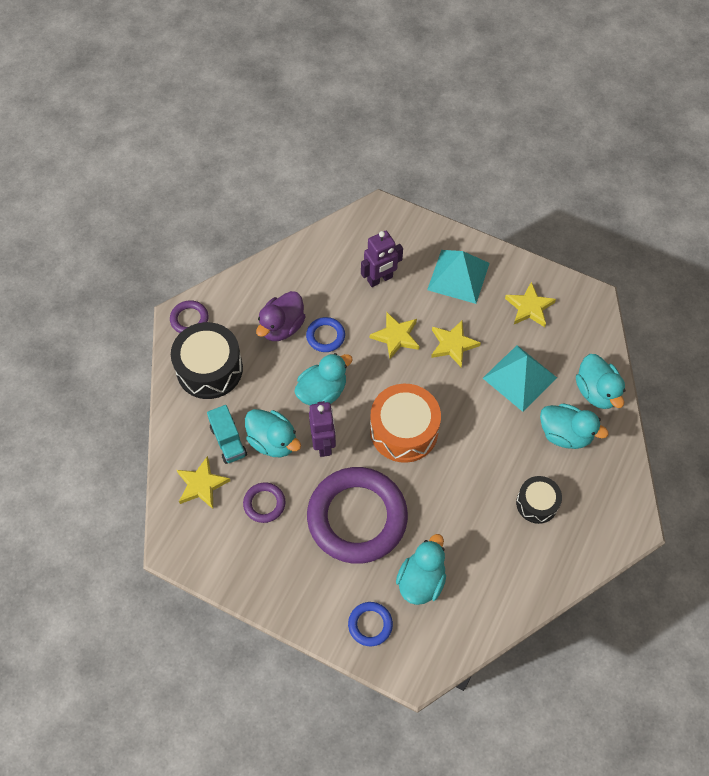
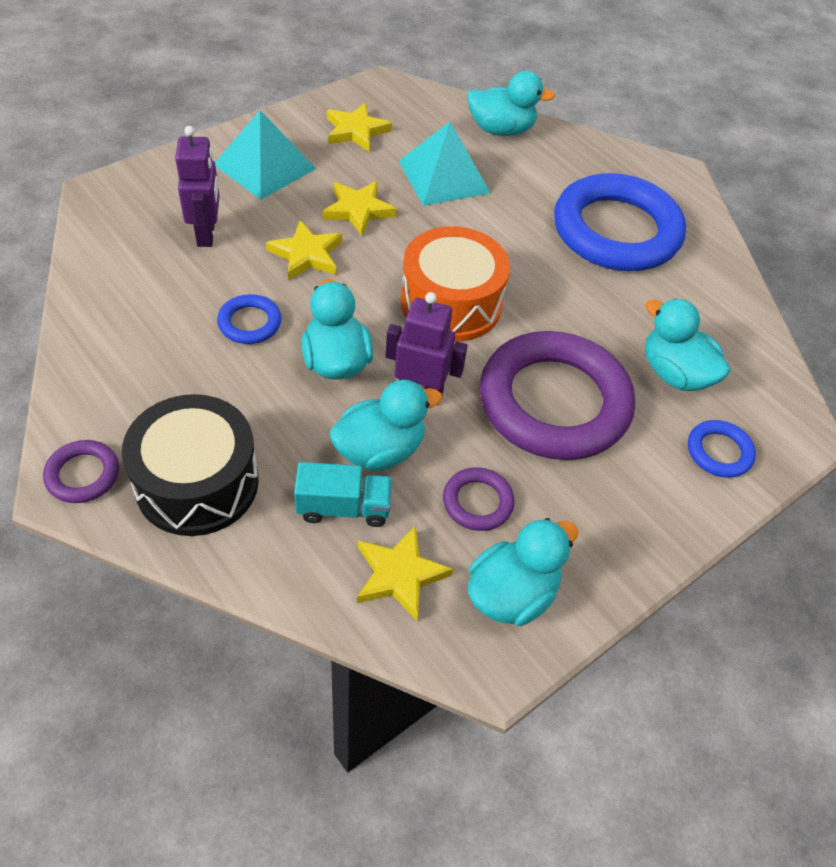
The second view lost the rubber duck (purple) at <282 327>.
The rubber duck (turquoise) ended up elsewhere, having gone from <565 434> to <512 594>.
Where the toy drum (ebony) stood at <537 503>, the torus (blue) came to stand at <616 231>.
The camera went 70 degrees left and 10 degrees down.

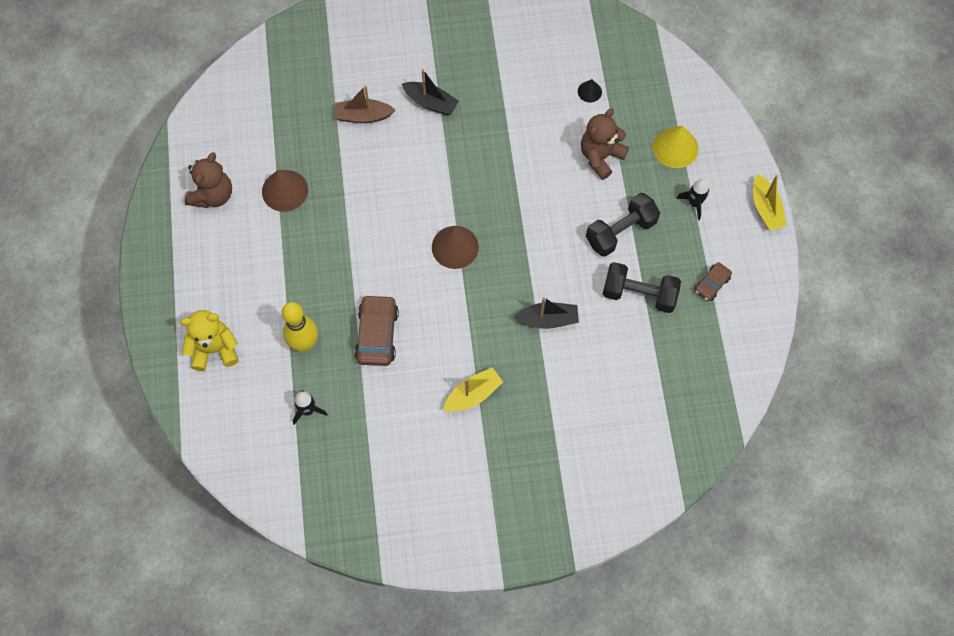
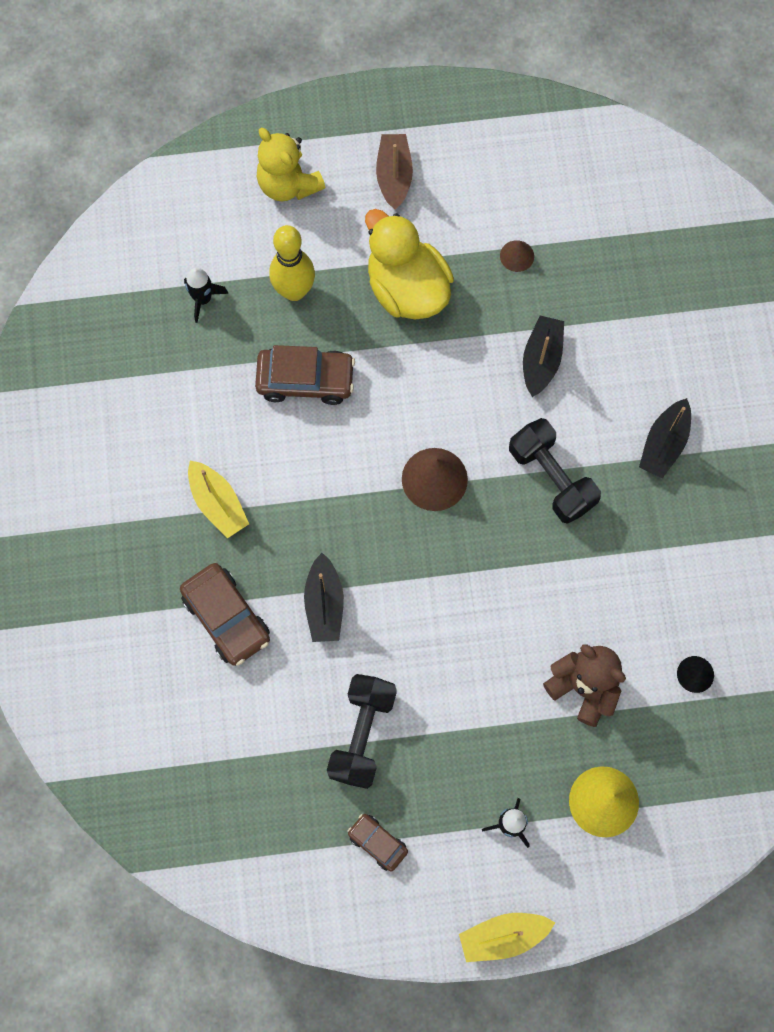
The second view lost the stuffed bear (brown) at <213 195>.
The second view gained the toy car (brown) at <226 618>.
The second view gained the rubber duck (yellow) at <407 288>.
The second view gained the sailboat (ebony) at <541 360>.
The sailboat (brown) ended up elsewhere, having gone from <363 116> to <394 176>.
The dumbbell (ebony) ended up elsewhere, having gone from <620 232> to <551 478>.
The stuffed bear (yellow) at <214 349> ended up facing another way, 150 degrees clockwise from before.
The size of the cone (brown) at <285 190> changed by a factor of 0.54.
The camera went 90 degrees right and 5 degrees up.

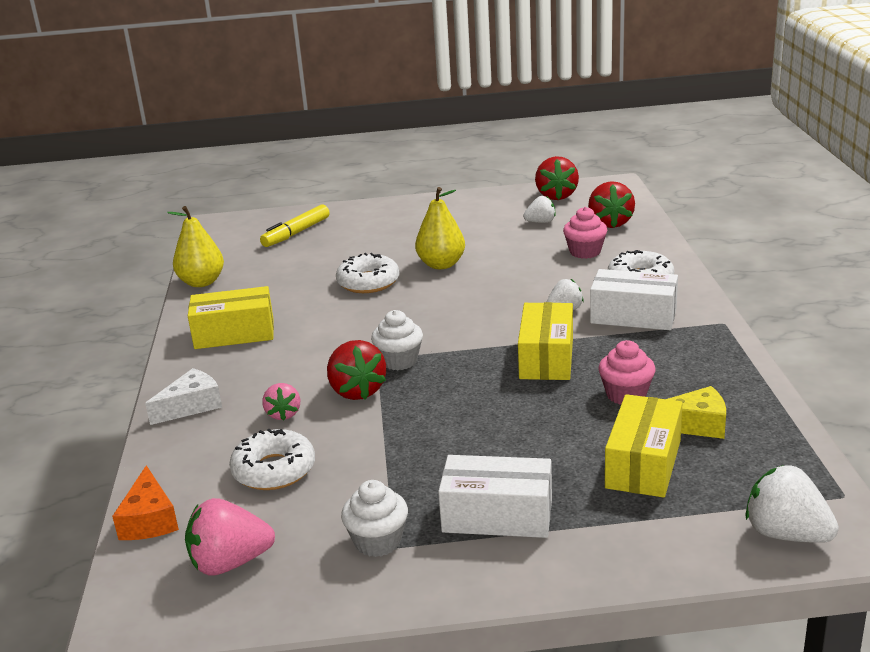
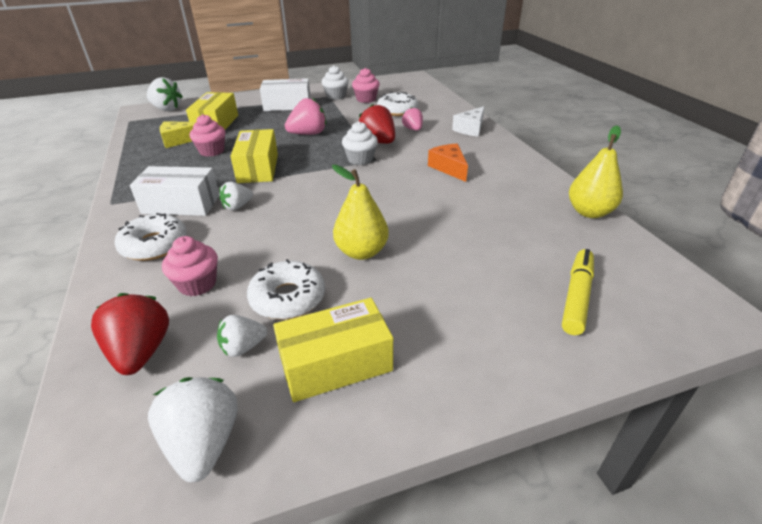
The second view gained the muffin (rose-pink) at <366 99>.
The cheese wedge (orange) ended up elsewhere, having gone from <149 520> to <449 168>.
The toy strawberry (rose-pink) ended up elsewhere, having gone from <230 563> to <308 134>.
The parcel (yellow) ended up elsewhere, having gone from <234 334> to <335 363>.
The glazed donut (snow-white) ended up elsewhere, having gone from <368 282> to <288 298>.
What was the toy strawberry (red) at <556 196> turned into the toy strawberry (snow-white) at <204 443>.
The camera went 165 degrees right and 10 degrees up.

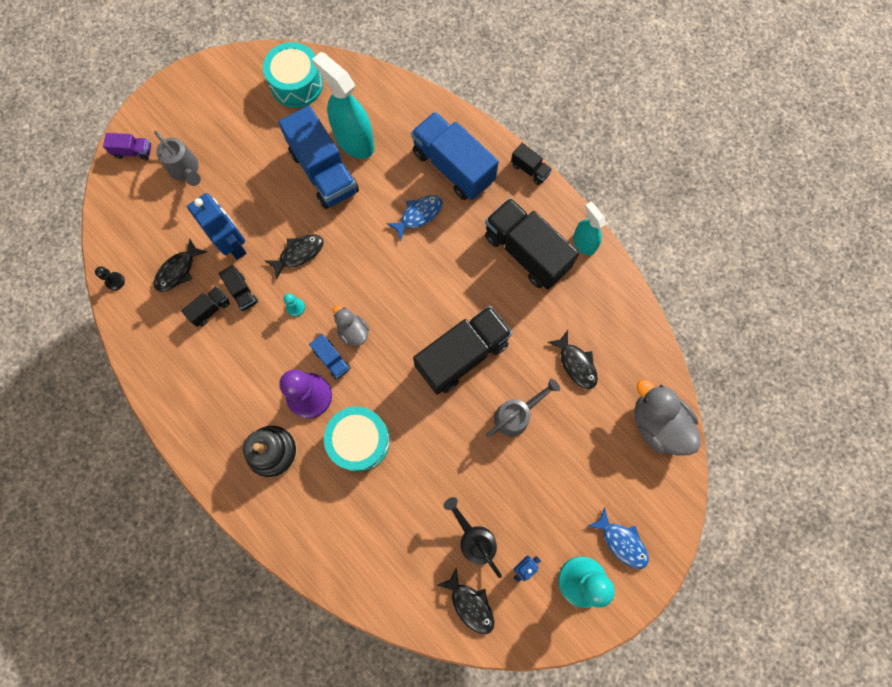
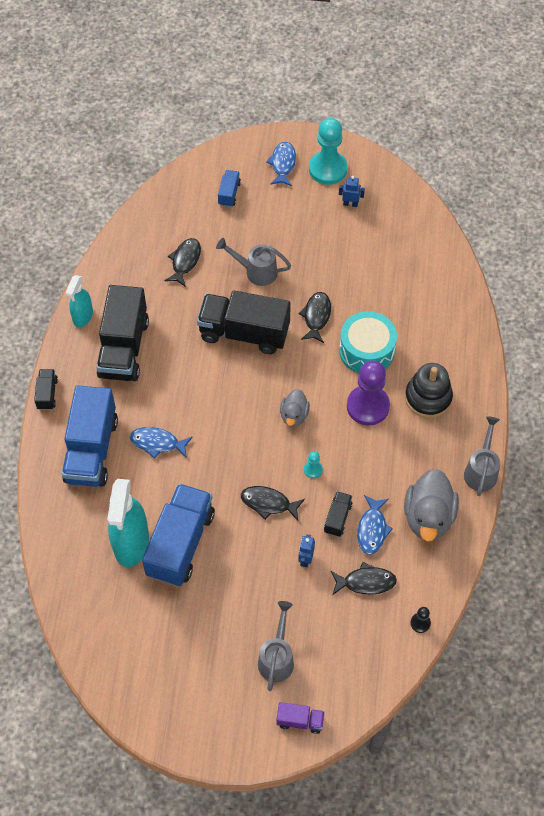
The second view lost the toy drum (turquoise) at <296 84>.
The second view lost the sprinkling can (ebony) at <474 539>.
The second view gained the sprinkling can (grey) at <481 470>.
The lorry (blue) ended up elsewhere, having gone from <332 360> to <229 194>.
The fish figure (ebony) ended up elsewhere, having gone from <470 604> to <316 316>.
The rubber duck (grey) ended up elsewhere, having gone from <657 424> to <428 517>.
Where the lorry (ebony) stood at <210 309>, the fish figure (blue) came to stand at <372 529>.
The lorry (purple) at <133 152> ended up facing another way, 135 degrees clockwise from before.
The size of the robot (blue) at <233 244> changed by a factor of 0.48.
The camera went 130 degrees left and 15 degrees down.

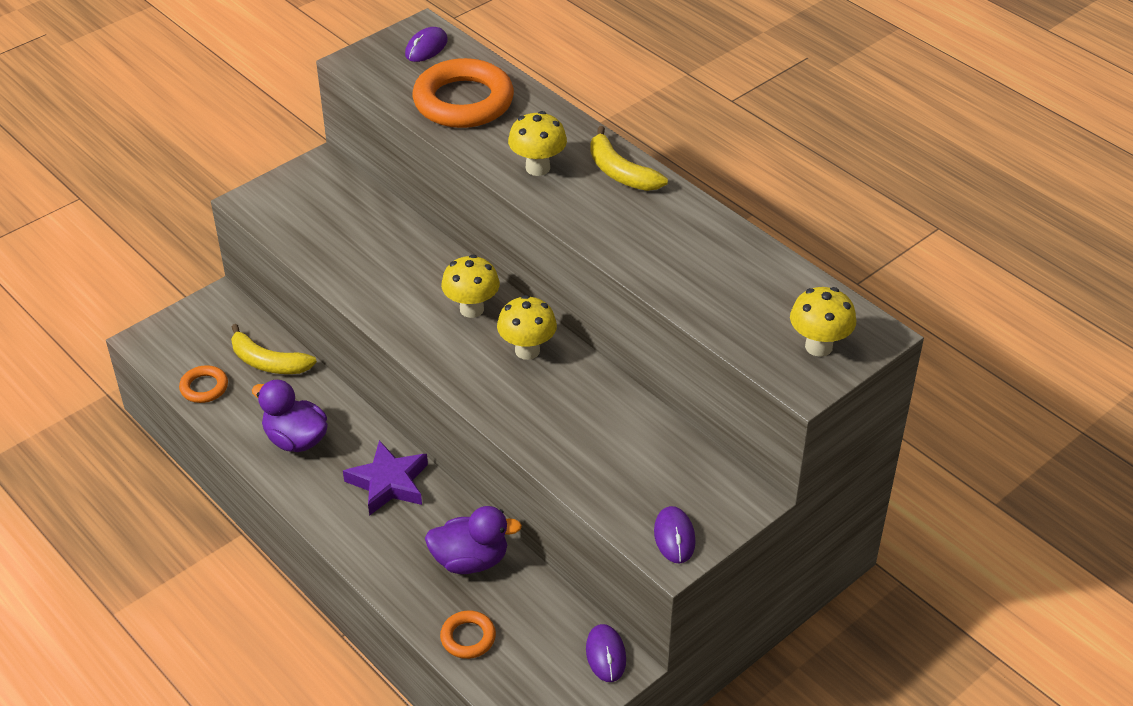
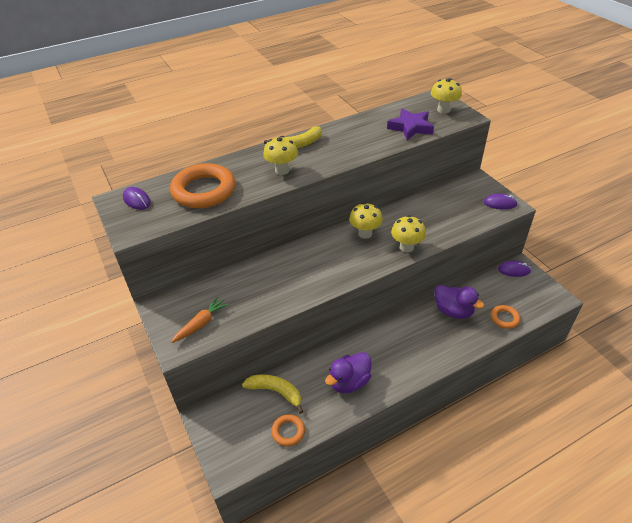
The second view gained the toy carrot (orange) at <201 323>.
The star shape (purple) ended up elsewhere, having gone from <388 483> to <410 127>.
The toadstool (yellow) ended up elsewhere, having gone from <471 309> to <406 247>.
The toy banana (yellow) at <268 362> ended up facing another way, 105 degrees counterclockwise from before.
The rubber duck (purple) at <470 560> ended up facing another way, 120 degrees clockwise from before.
The camera went 75 degrees left and 0 degrees up.

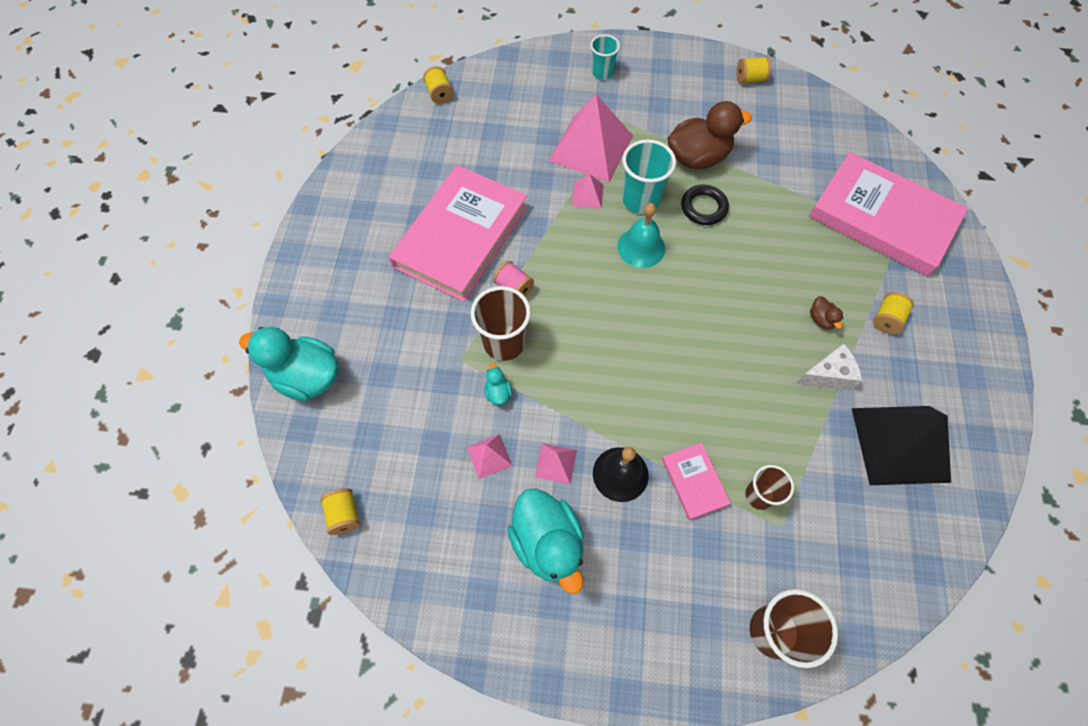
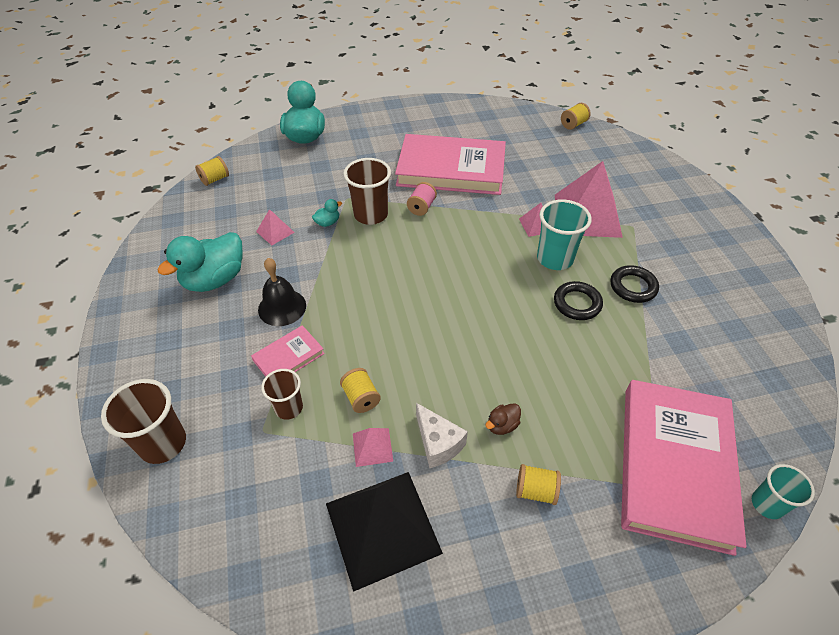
The second view lost the school bell (turquoise) at <641 247>.
The pyramid (rose-pink) ended up elsewhere, having gone from <555 463> to <372 447>.
The beaker (turquoise) ended up elsewhere, having gone from <602 73> to <767 504>.
The bobbin (yellow) ended up elsewhere, having gone from <750 79> to <361 398>.
Where the rubber duck (brown) stood at <698 157>, the torus (ebony) came to stand at <633 287>.
The camera went 70 degrees right and 15 degrees down.

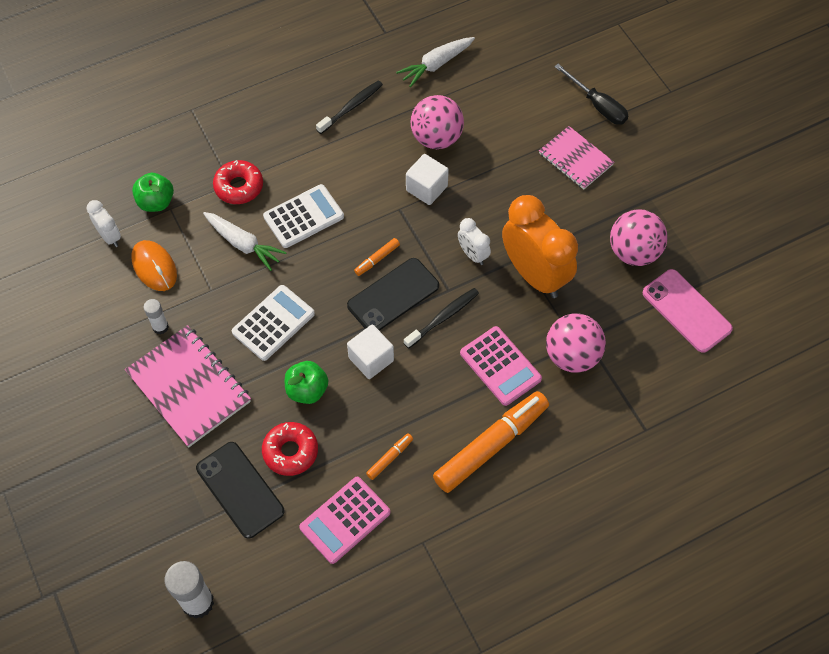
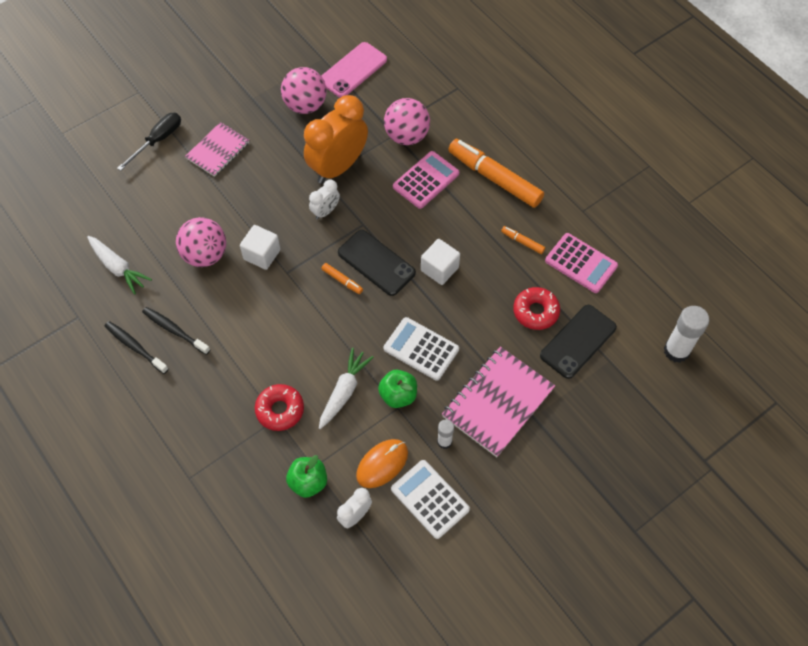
The pocket calculator (snow-white) ended up elsewhere, having gone from <304 217> to <430 499>.
The toy apple (green) ended up elsewhere, having gone from <307 390> to <398 395>.
The tooth brush (ebony) ended up elsewhere, having gone from <443 317> to <135 347>.
The camera went 100 degrees left and 0 degrees up.

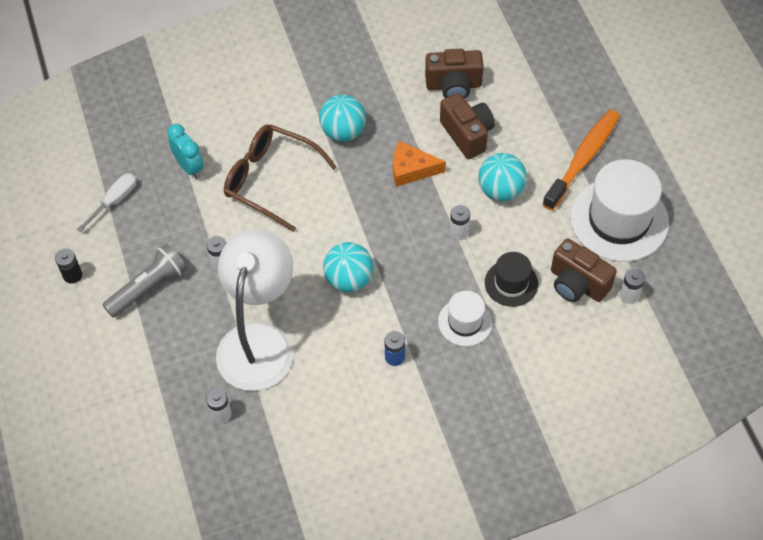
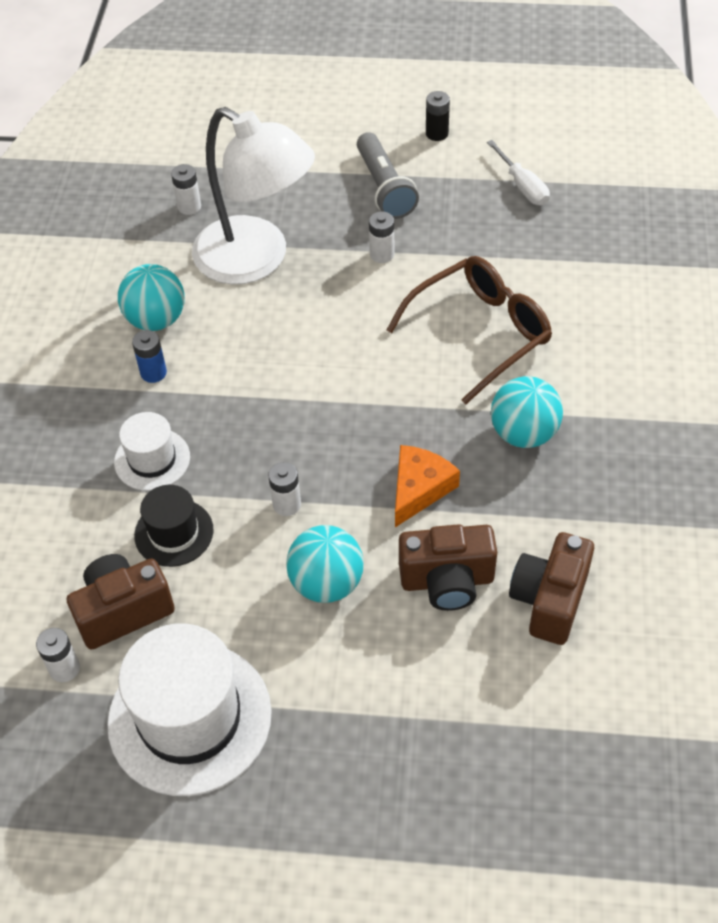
The second view lost the alarm clock (turquoise) at <189 167>.
The second view lost the tooth brush (orange) at <583 158>.
The sphere (turquoise) ended up elsewhere, having gone from <349 279> to <156 319>.
The camera went 115 degrees right and 5 degrees down.

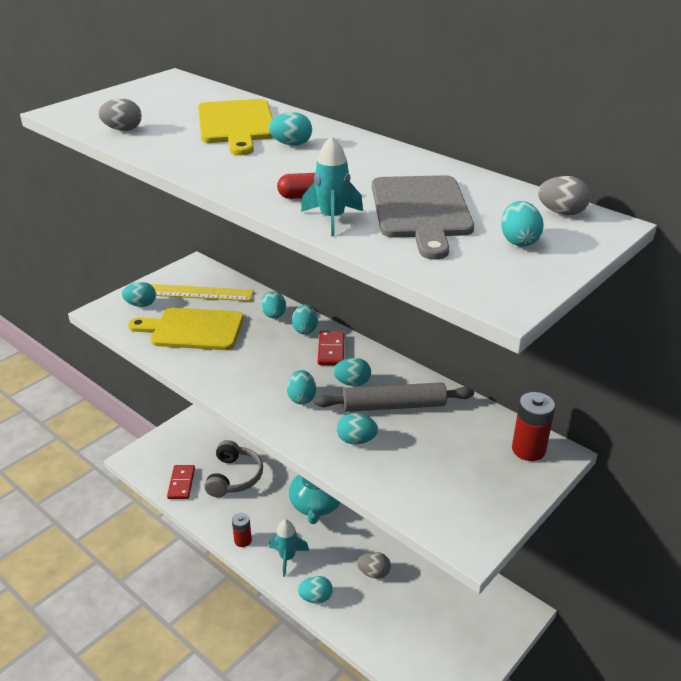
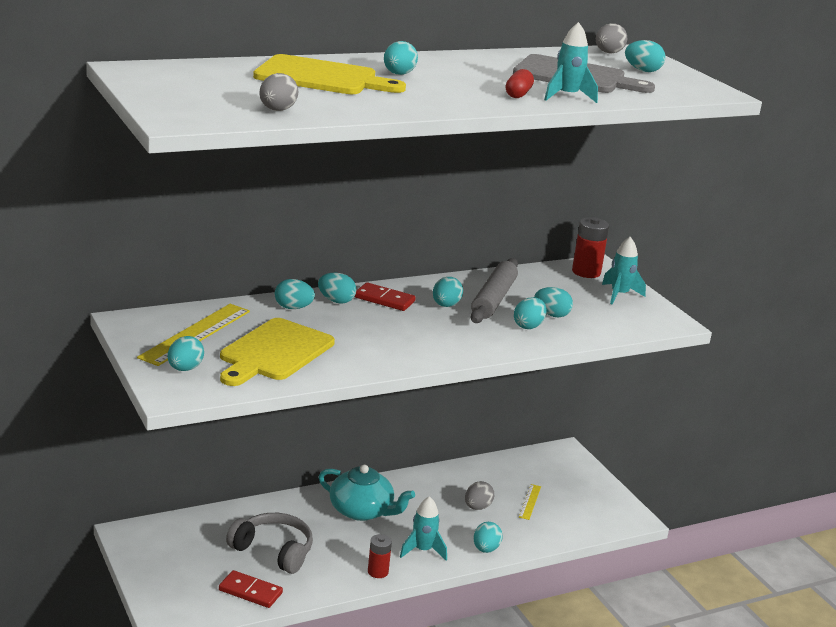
The second view gained the straightedge (yellow) at <530 502>.
The second view gained the spaceship (turquoise) at <619 295>.
The toy egg (turquoise) ended up elsewhere, having gone from <301 398> to <551 315>.
The camera went 70 degrees left and 10 degrees down.

